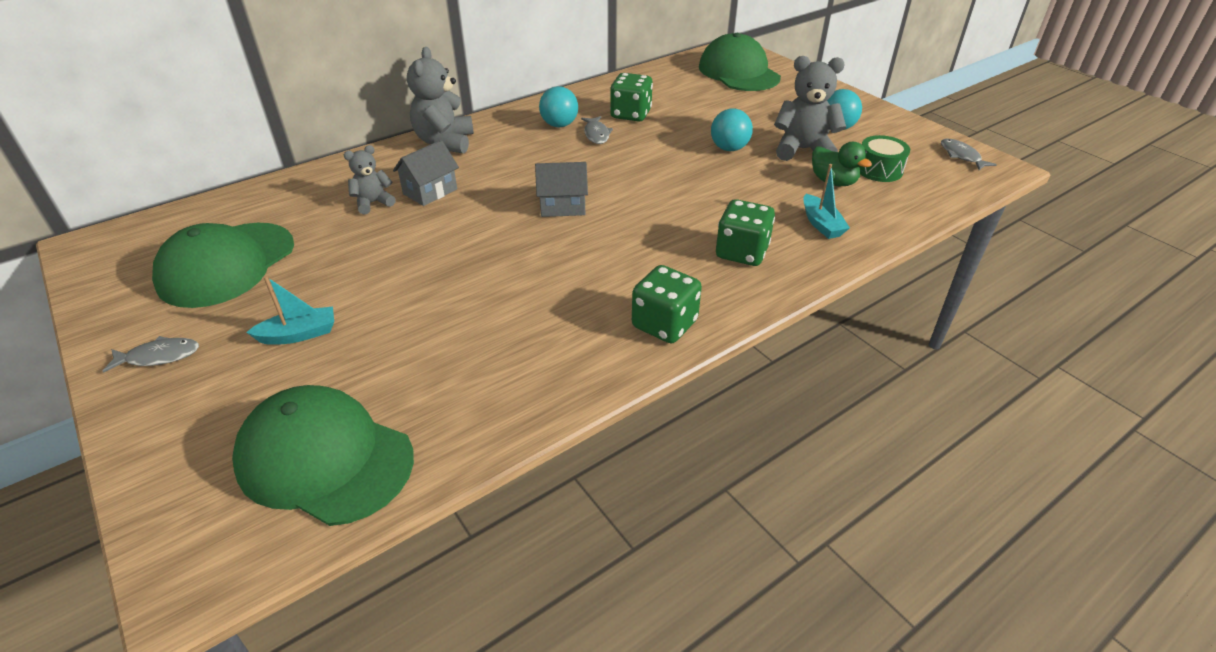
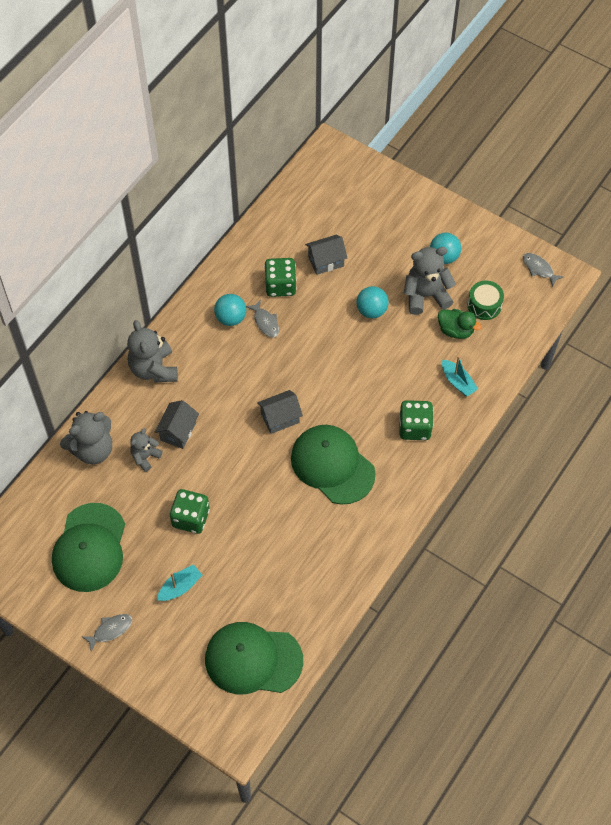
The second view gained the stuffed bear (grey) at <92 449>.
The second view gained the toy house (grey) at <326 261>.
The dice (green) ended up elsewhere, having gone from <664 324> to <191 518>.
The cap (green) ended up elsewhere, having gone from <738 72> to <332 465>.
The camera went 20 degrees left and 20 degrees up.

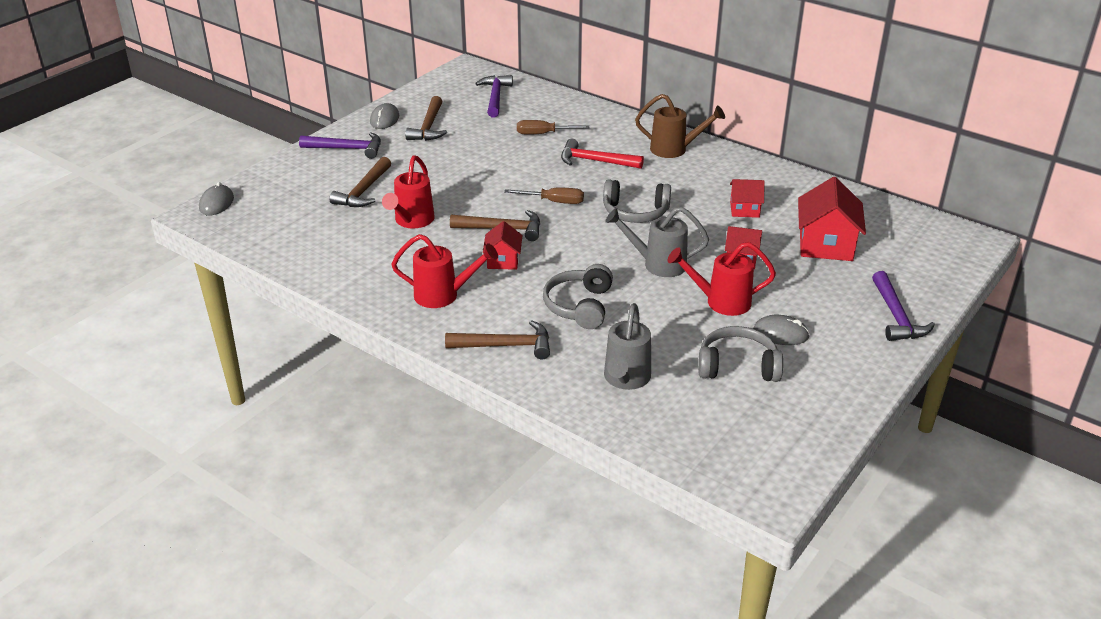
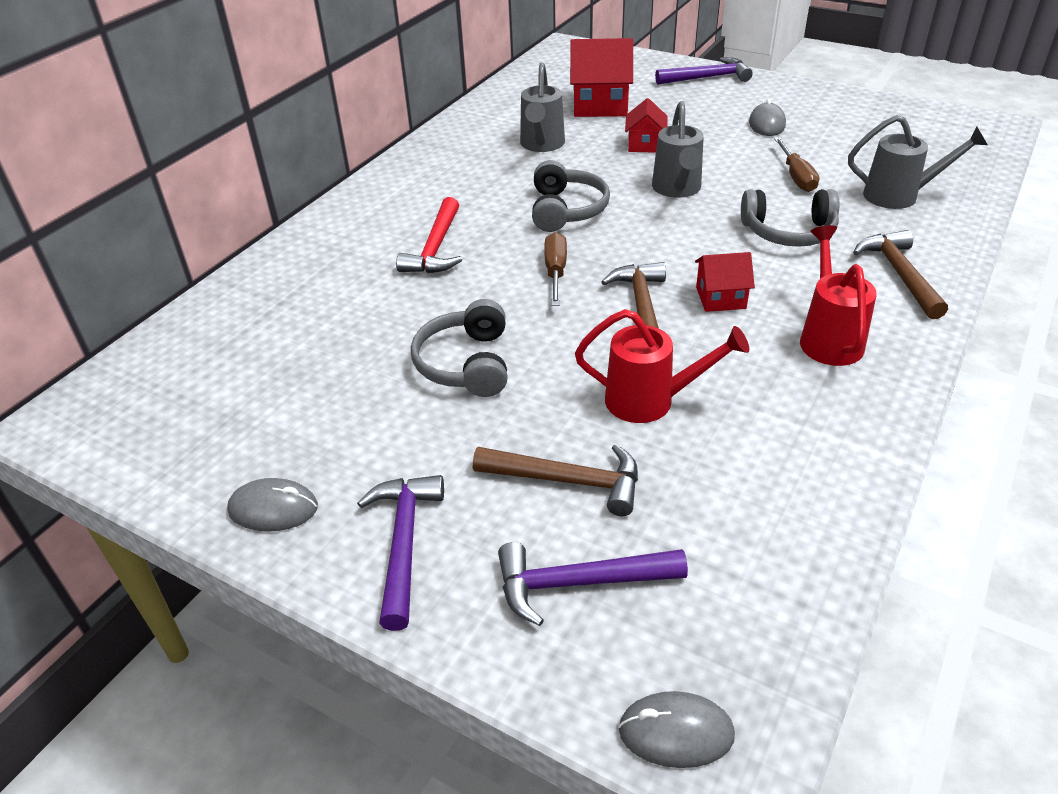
The second view lost the carpenter's hammer (brown) at <428 127>.
The second view lost the sprinkling can (brown) at <674 149>.
The second view lost the sprinkling can (red) at <721 302>.
The carpenter's hammer (purple) ended up elsewhere, having gone from <495 97> to <578 583>.
The flat screwdriver (brown) ended up elsewhere, having gone from <543 134> to <796 177>.
The over-ear headphones (grey) ended up elsewhere, having gone from <737 366> to <466 364>.
Where the toy house (red) stood at <744 209>, the sprinkling can (grey) came to stand at <541 145>.
The camera went 95 degrees left and 5 degrees up.

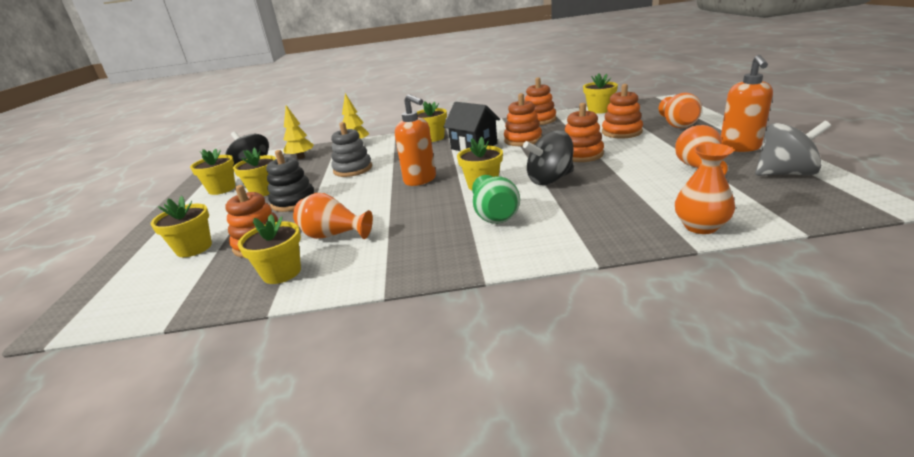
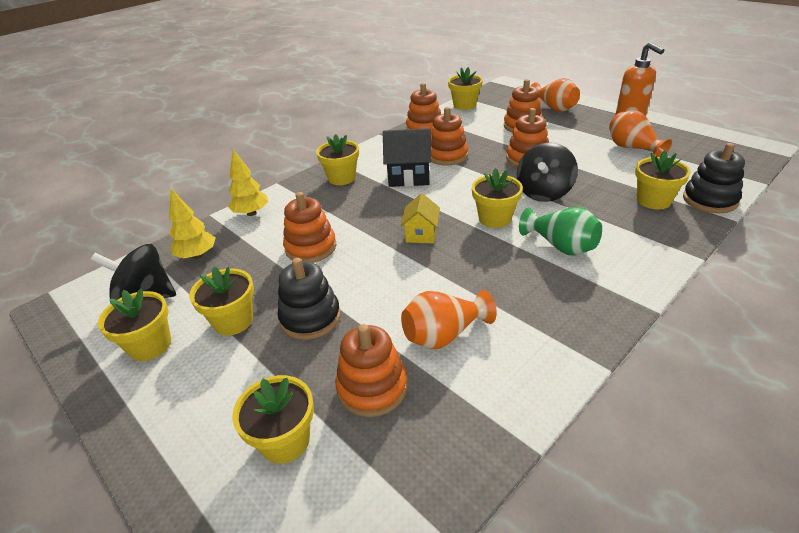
The second view lost the spinning top (grey) at <785 173>.
The flower pot (yellow) ended up elsewhere, having gone from <281 272> to <653 200>.
Where the soap dispenser (orange) stood at <420 180>, the toy house (yellow) came to stand at <421 234>.
Where the flower vase (orange) stood at <700 226>, the stacking toy (ebony) came to stand at <709 200>.
What was the stacking toy (grey) at <353 169> turned into the stacking toy (orange) at <311 247>.
The camera went 40 degrees left and 10 degrees up.

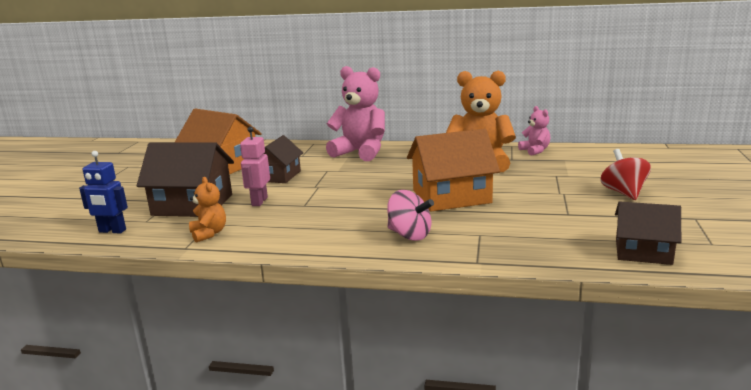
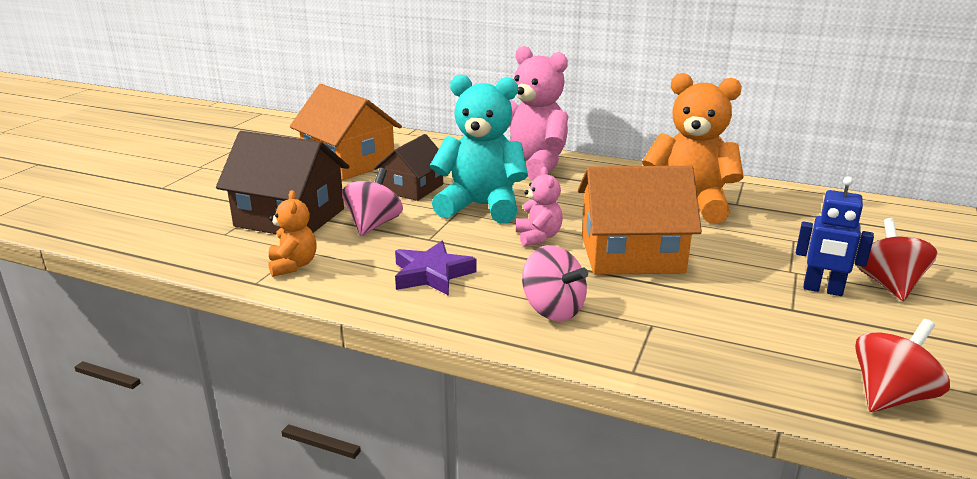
The second view gained the star shape (purple) at <432 274>.
The second view gained the stuffed bear (turquoise) at <481 206>.
The robot (blue) ended up elsewhere, having gone from <112 231> to <822 290>.
The stuffed bear (rose-pink) ended up elsewhere, having gone from <535 151> to <538 237>.
Where the robot (rose-pink) stood at <259 201>, the spinning top (rose-pink) came to stand at <373 225>.
Where the toy house (brown) stood at <643 252>, the spinning top (red) came to stand at <891 396>.
The camera went 10 degrees right and 5 degrees up.

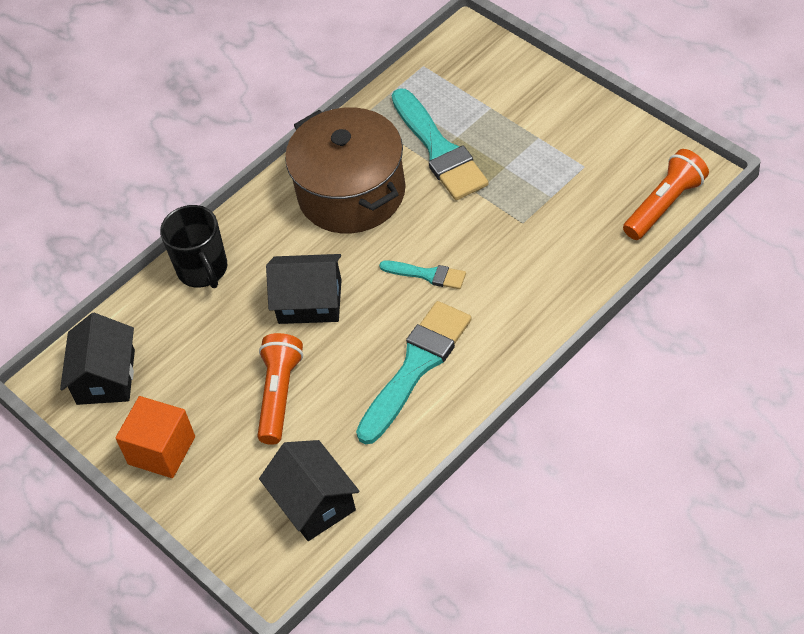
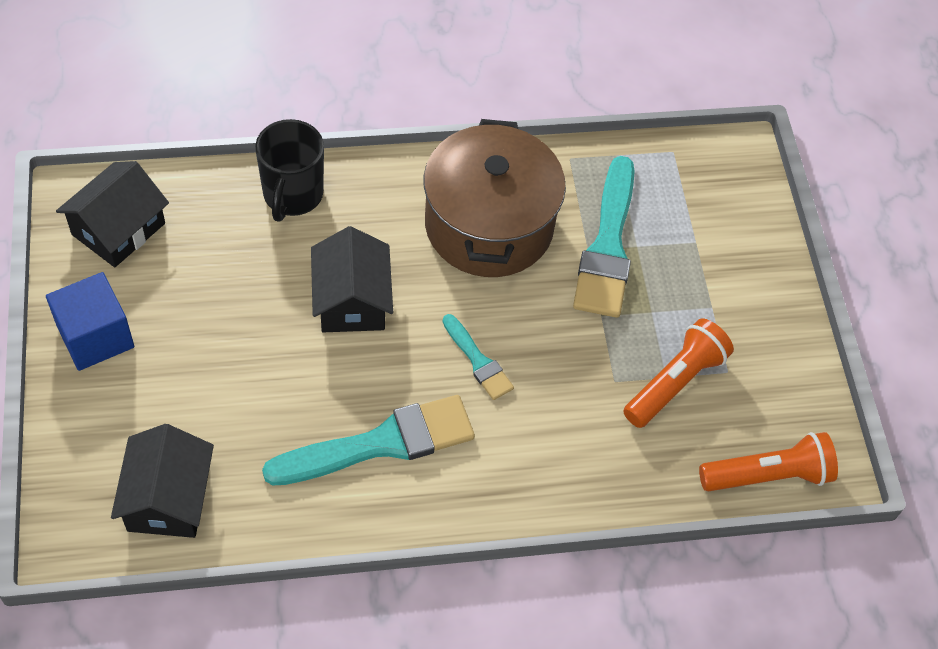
The pocket torch (orange) ended up elsewhere, having gone from <279 395> to <674 382>.
What was the block (orange) at <161 450> turned into the block (blue) at <95 336>.
The toy house (ebony) at <310 301> ended up facing another way, 45 degrees clockwise from before.
The camera went 25 degrees right and 5 degrees up.

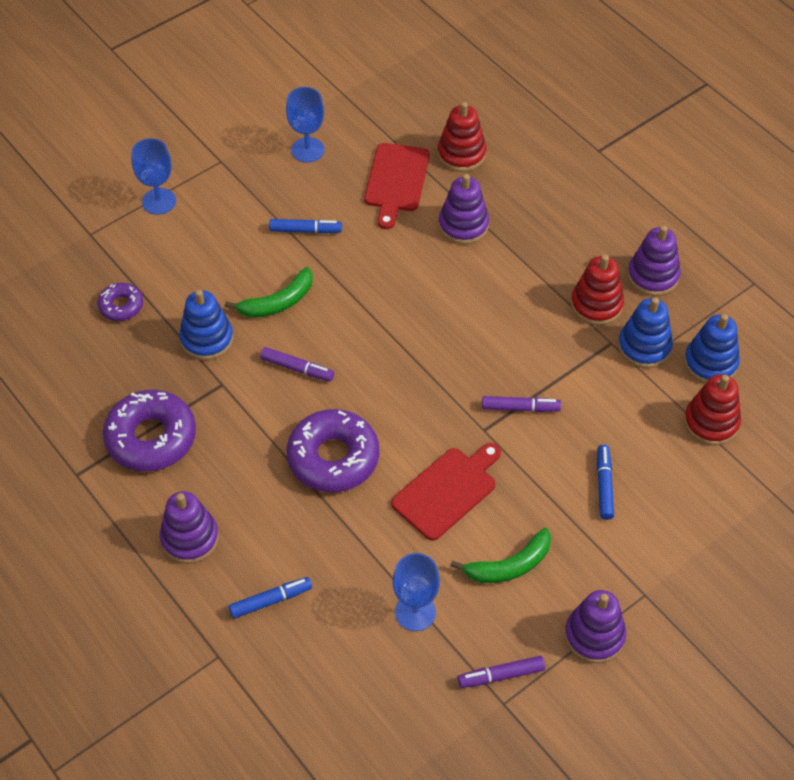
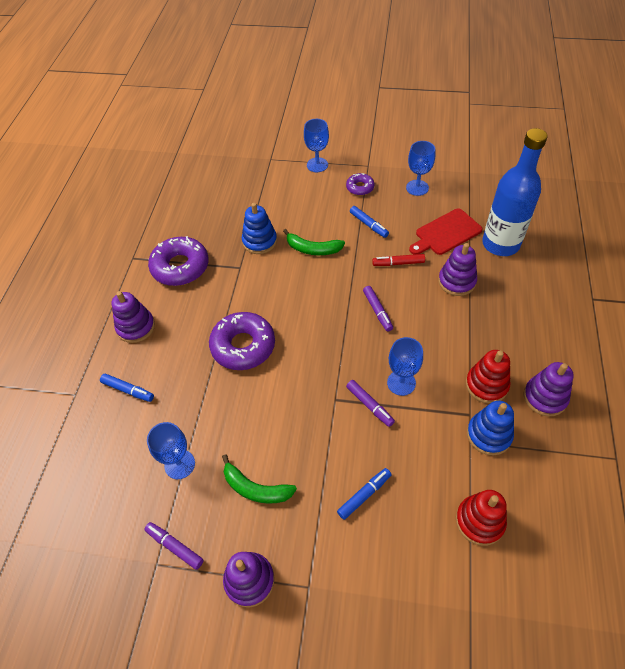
The second view lost the chopping board (red) at <447 491>.
The second view lost the stacking toy (blue) at <710 363>.
The second view gained the marker pen (red) at <398 263>.
The second view gained the chalice (blue) at <401 383>.
The glazed donut (purple) ended up elsewhere, having gone from <121 306> to <360 187>.
The marker pen (purple) ended up elsewhere, having gone from <297 368> to <377 311>.
Where the stacking toy (red) stood at <461 154>, the drink bottle (blue) came to stand at <500 244>.
The camera went 50 degrees right and 0 degrees up.

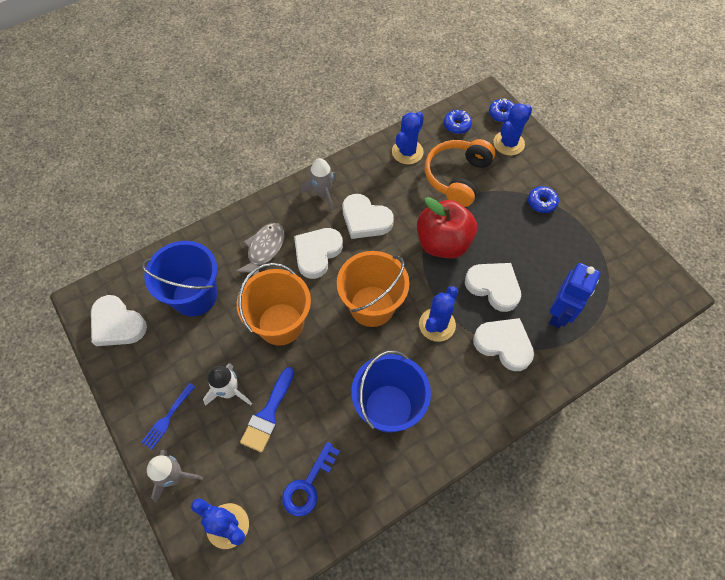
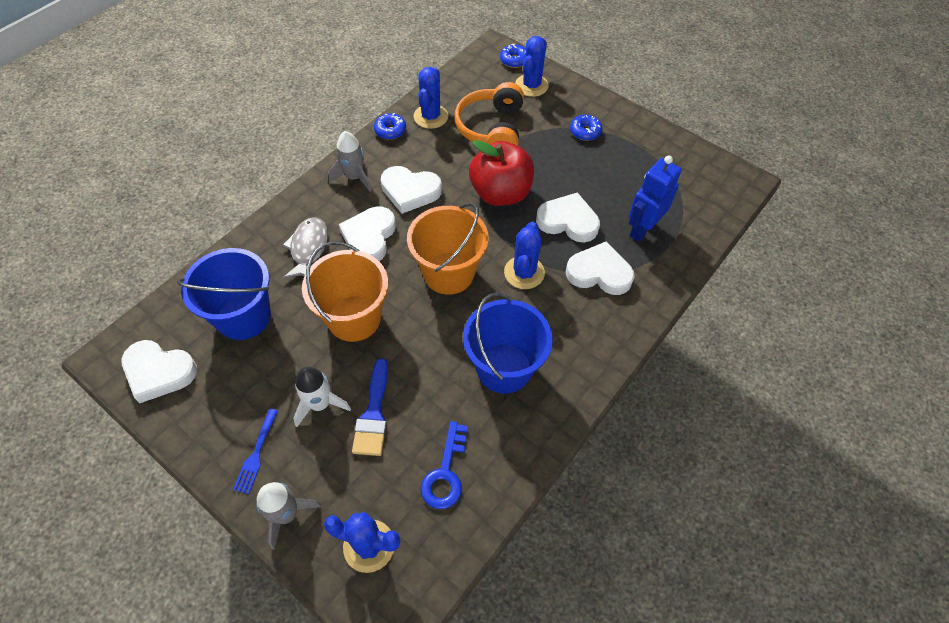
The glazed donut (blue) ended up elsewhere, having gone from <457 125> to <390 130>.
The robot (blue) at <559 314> ended up facing another way, 150 degrees counterclockwise from before.
The camera went 20 degrees left and 5 degrees down.

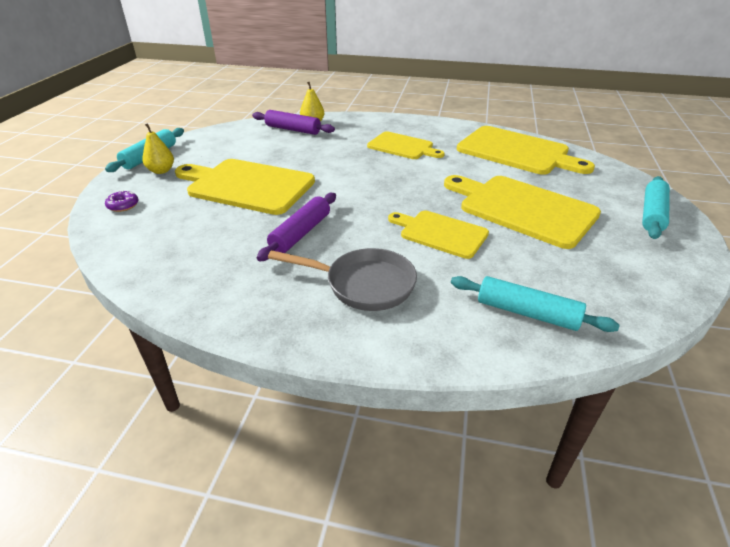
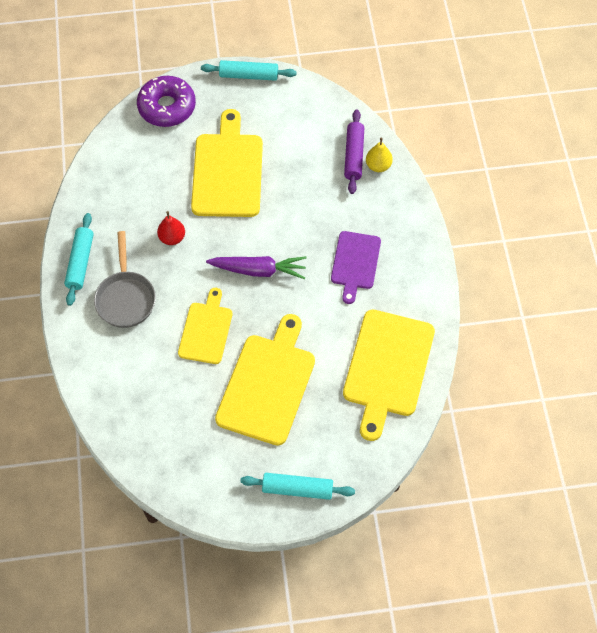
The second view lost the pear (yellow) at <161 171>.
The second view gained the toy carrot (purple) at <258 270>.
The dough roller (turquoise) ended up elsewhere, having gone from <527 313> to <80 262>.
Where the dough roller (purple) stood at <301 233>, the pear (red) came to stand at <172 238>.
What was the chopping board (yellow) at <402 146> turned into the chopping board (purple) at <355 263>.
The size of the glazed donut (purple) at <123 205> changed by a factor of 2.37.
The camera went 70 degrees right and 25 degrees up.

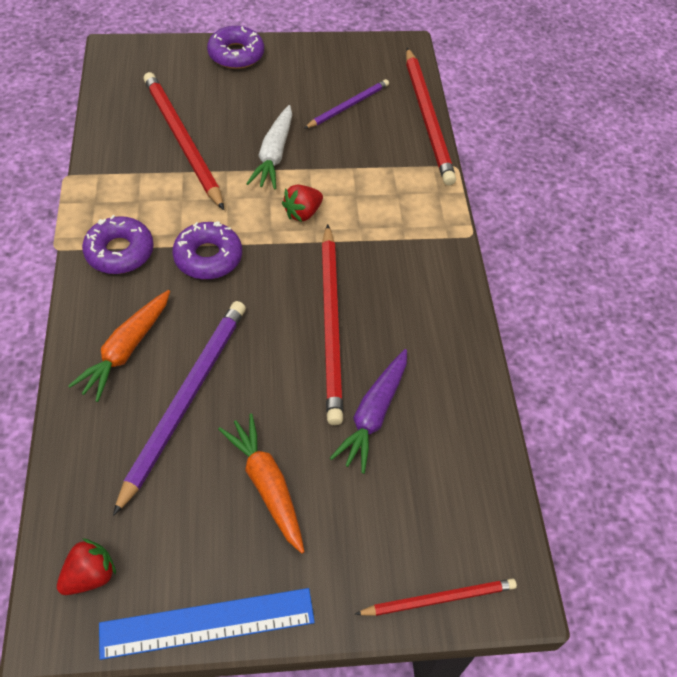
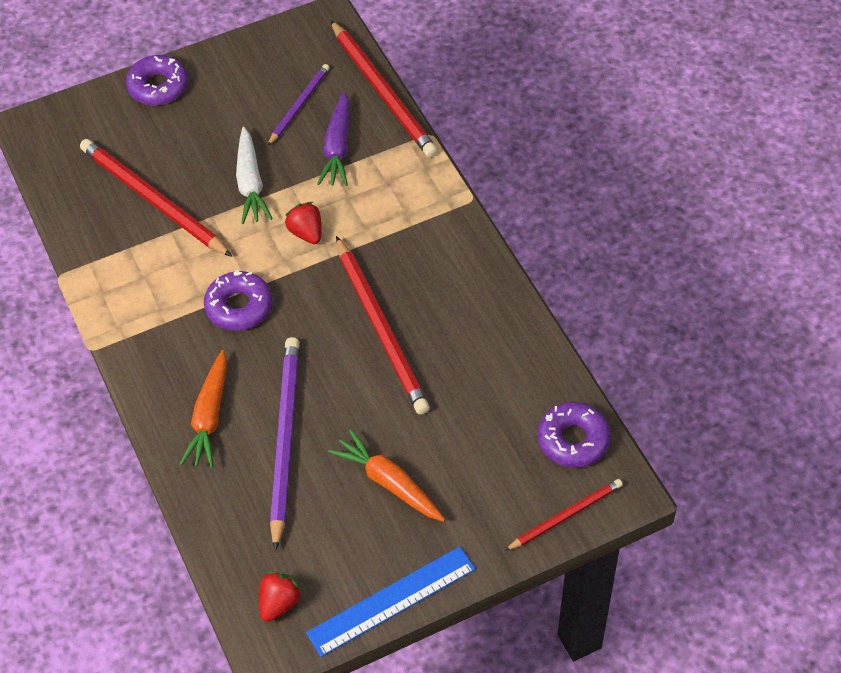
The glazed donut (purple) ended up elsewhere, having gone from <120 252> to <573 440>.
The toy carrot (purple) ended up elsewhere, having gone from <373 415> to <337 148>.
The toy strawberry (red) at <302 213> ended up facing another way, 120 degrees clockwise from before.
The camera went 15 degrees left and 0 degrees up.

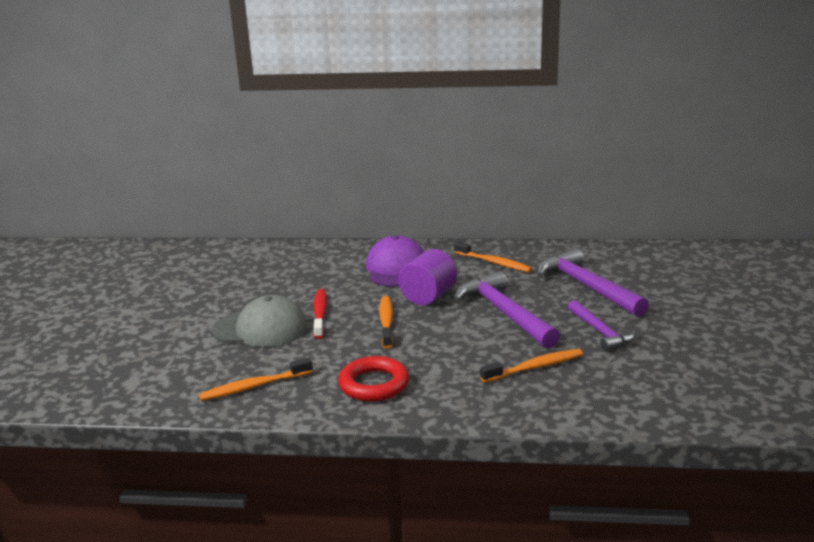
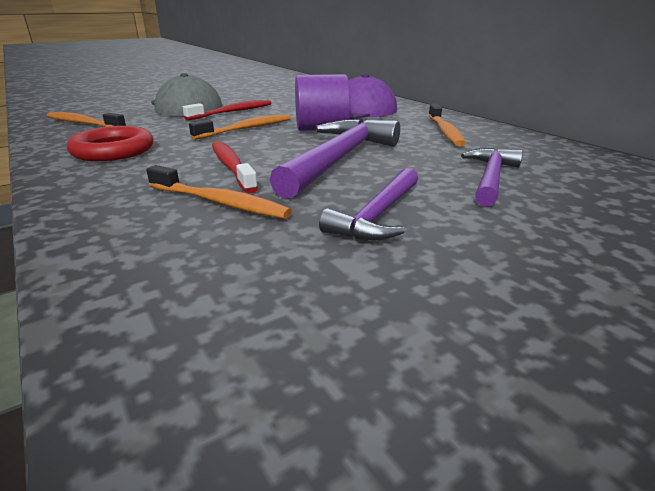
The second view gained the tooth brush (red) at <232 167>.
The size of the carpenter's hammer (purple) at <586 286> changed by a factor of 0.61.
The camera went 50 degrees right and 5 degrees up.

